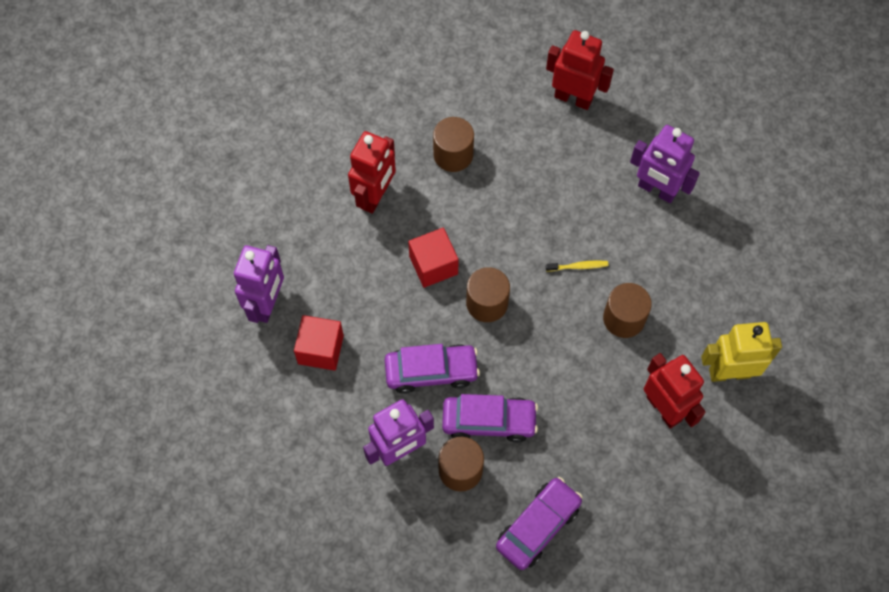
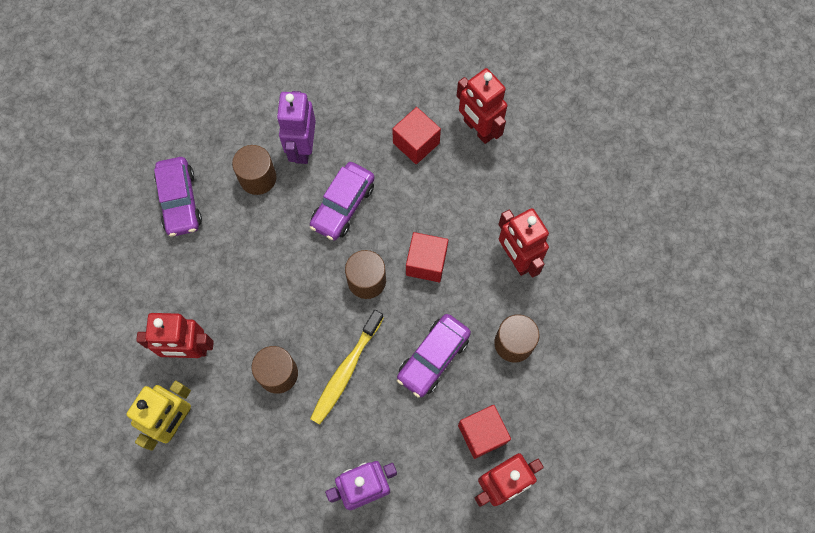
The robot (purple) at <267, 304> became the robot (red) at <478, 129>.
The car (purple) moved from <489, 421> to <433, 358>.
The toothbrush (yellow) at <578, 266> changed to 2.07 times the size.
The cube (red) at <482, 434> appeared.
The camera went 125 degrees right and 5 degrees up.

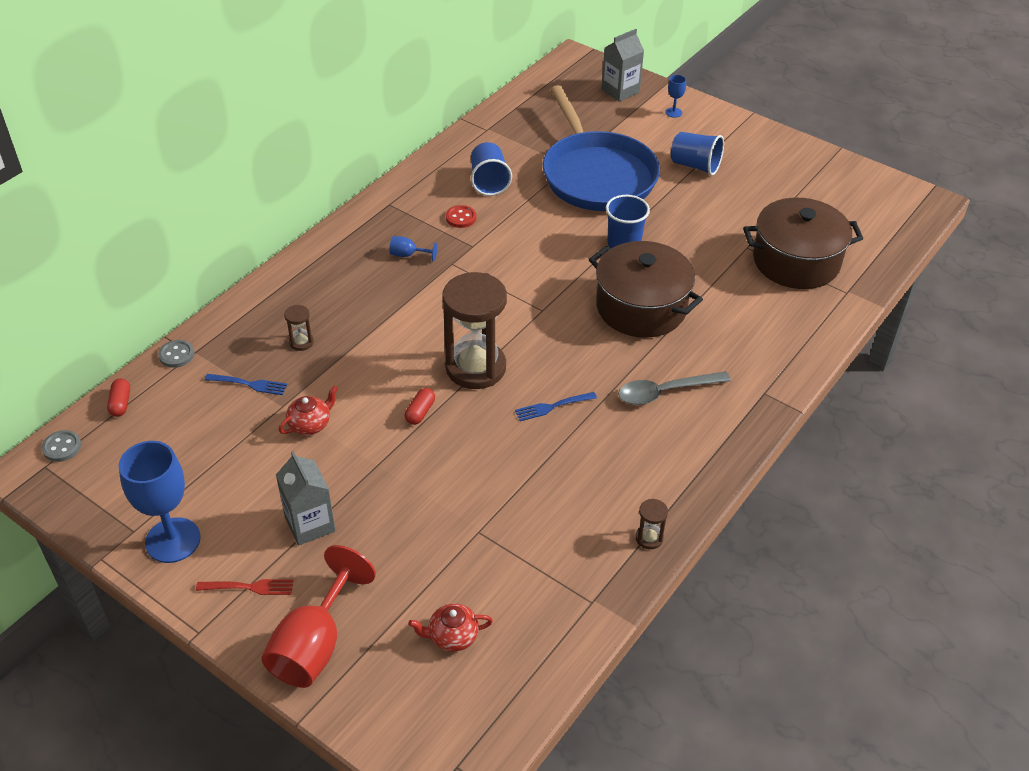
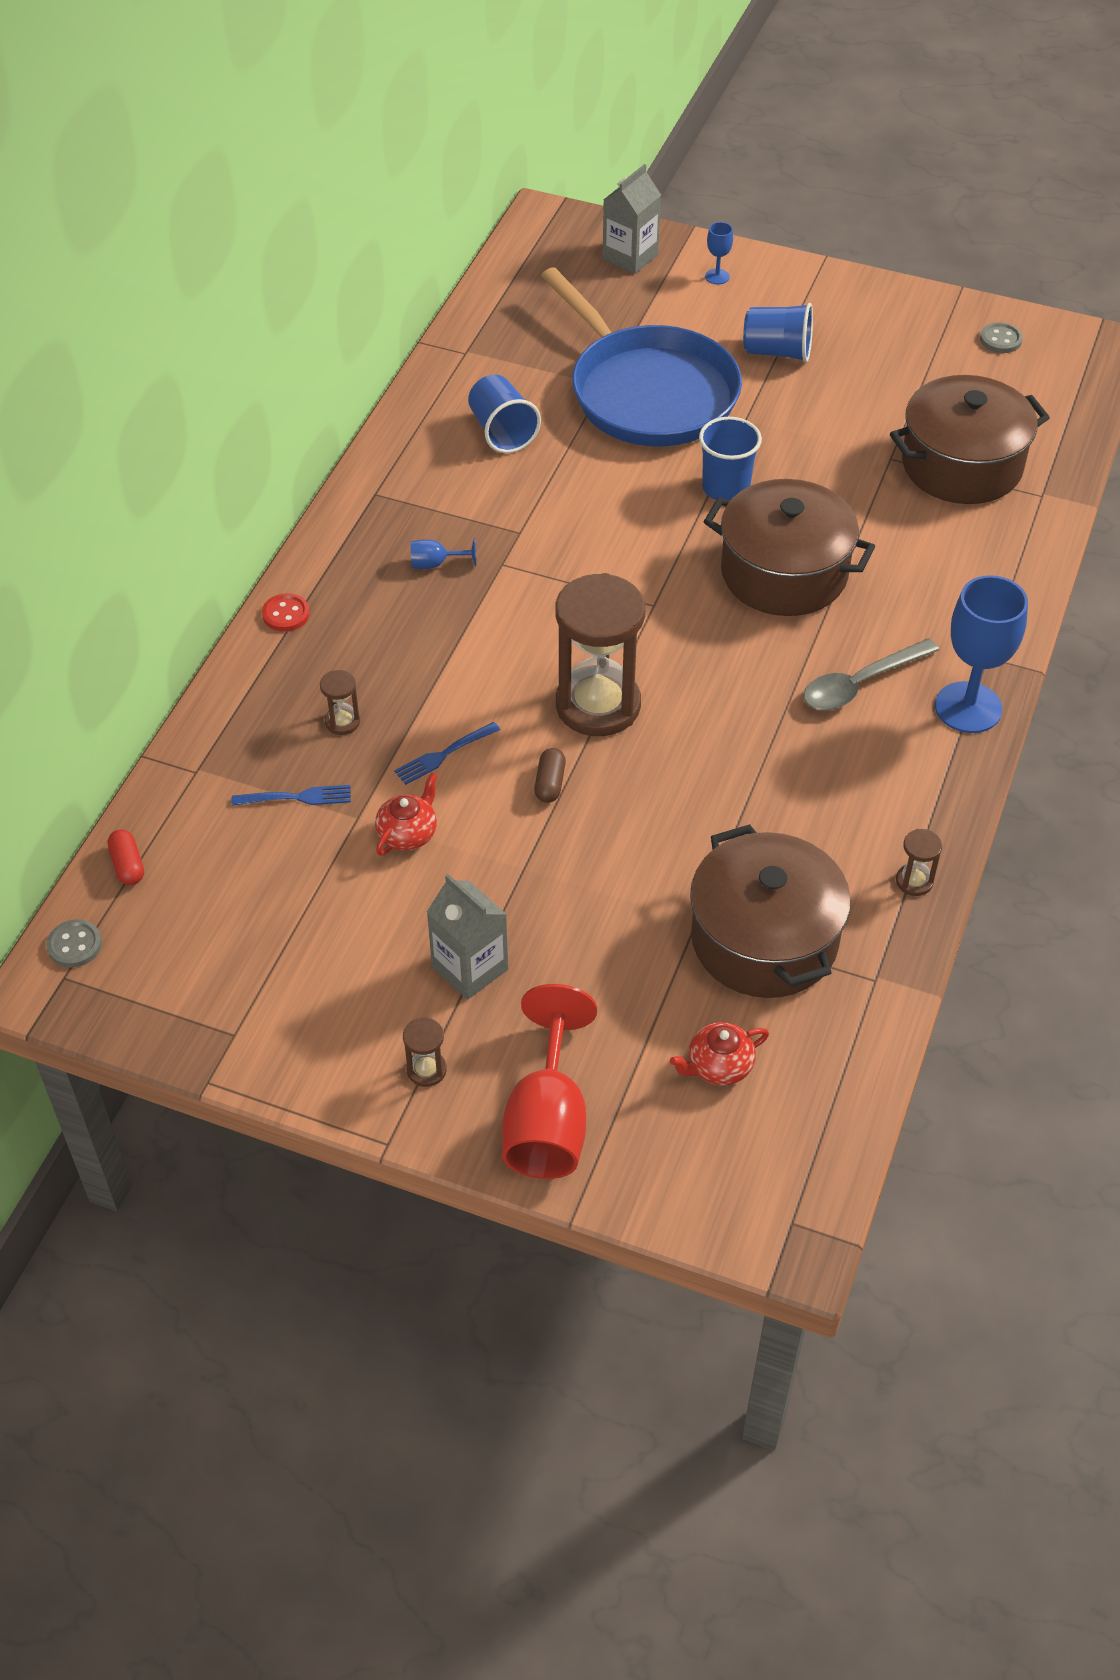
The goblet (blue) moved from <173, 540> to <968, 707>.
The button (grey) moved from <176, 355> to <1000, 339>.
The fork (red) at <248, 587> was replaced by the hourglass (brown) at <426, 1070>.
The capsule (red) at <420, 412> became the capsule (brown) at <550, 783>.
The button (red) moved from <461, 218> to <286, 614>.
The fork (blue) moved from <553, 406> to <444, 754>.
The pot (brown) at <764, 939> appeared.
The camera went 15 degrees left and 5 degrees up.

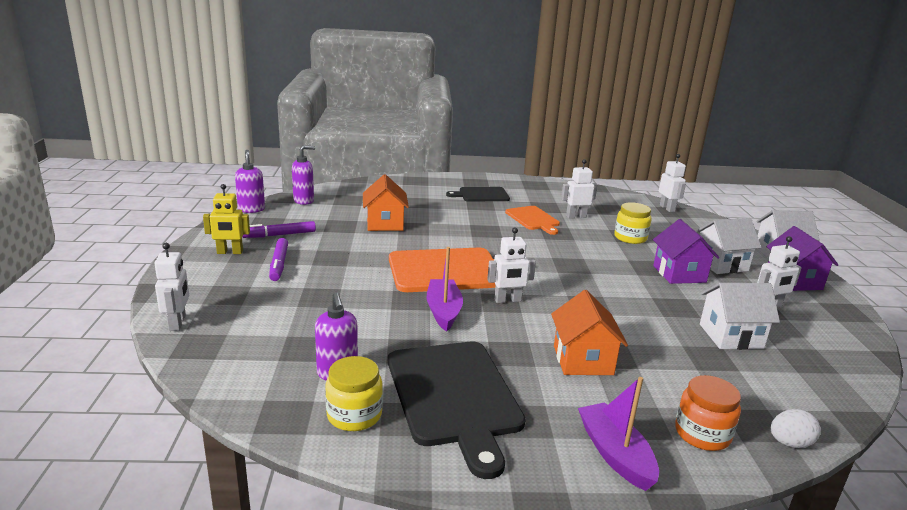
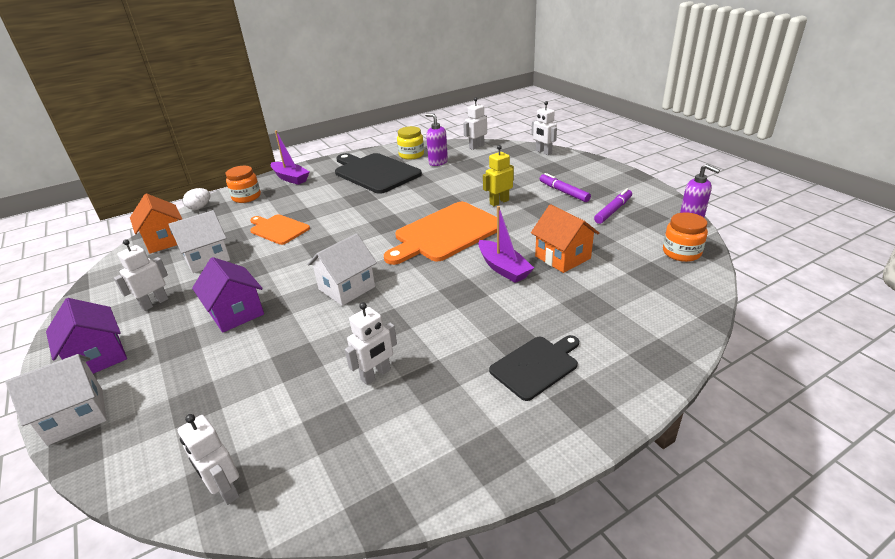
The robot (yellow) moved from <230, 252> to <499, 202>.
The soap dispenser (purple) at <304, 201> was replaced by the jar (orange) at <681, 252>.
The boat (purple) moved from <443, 311> to <503, 268>.
The robot (white) moved from <507, 300> to <476, 146>.
The cutting board (orange) moved from <533, 219> to <278, 229>.
The house (orange) moved from <583, 360> to <165, 240>.
The jar (yellow) at <630, 238> disappeared.
The house (white) moved from <721, 264> to <347, 288>.
The camera went 155 degrees right and 10 degrees up.

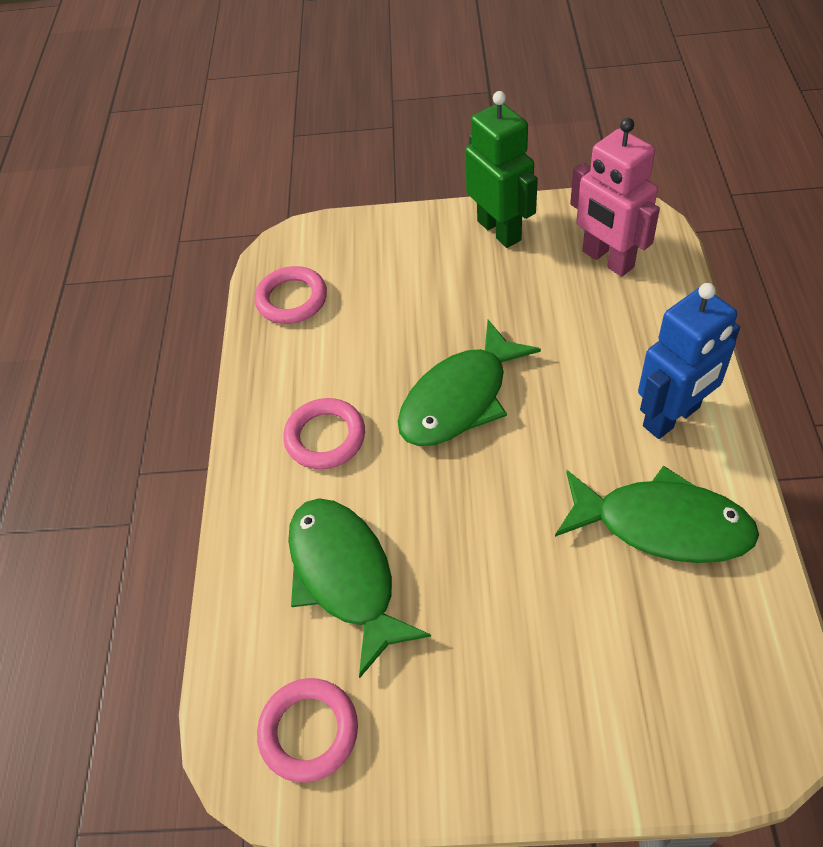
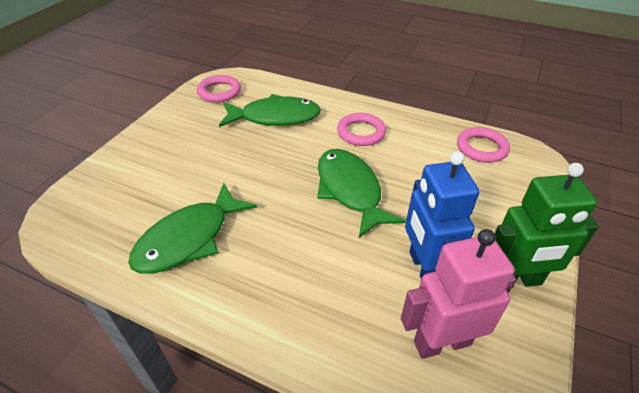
The robot (blue) moved from <672, 417> to <424, 269>.
The camera went 110 degrees right and 10 degrees down.

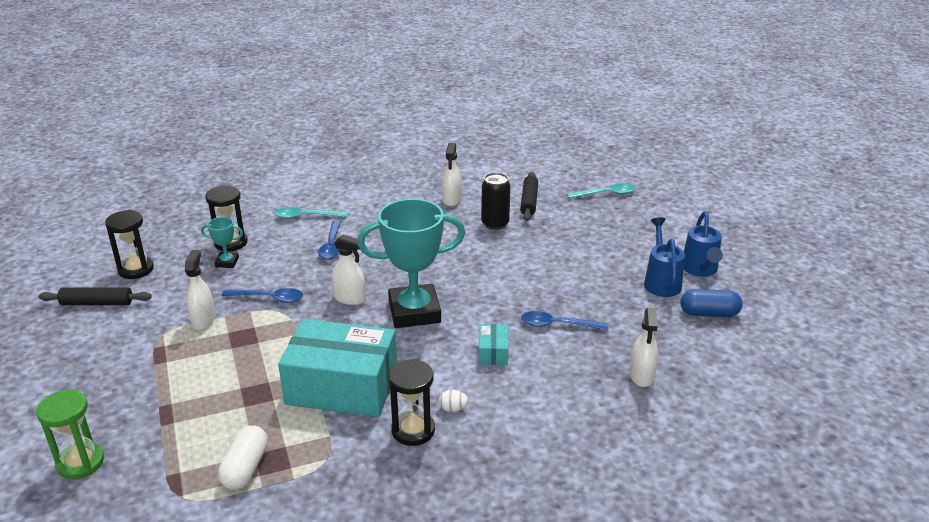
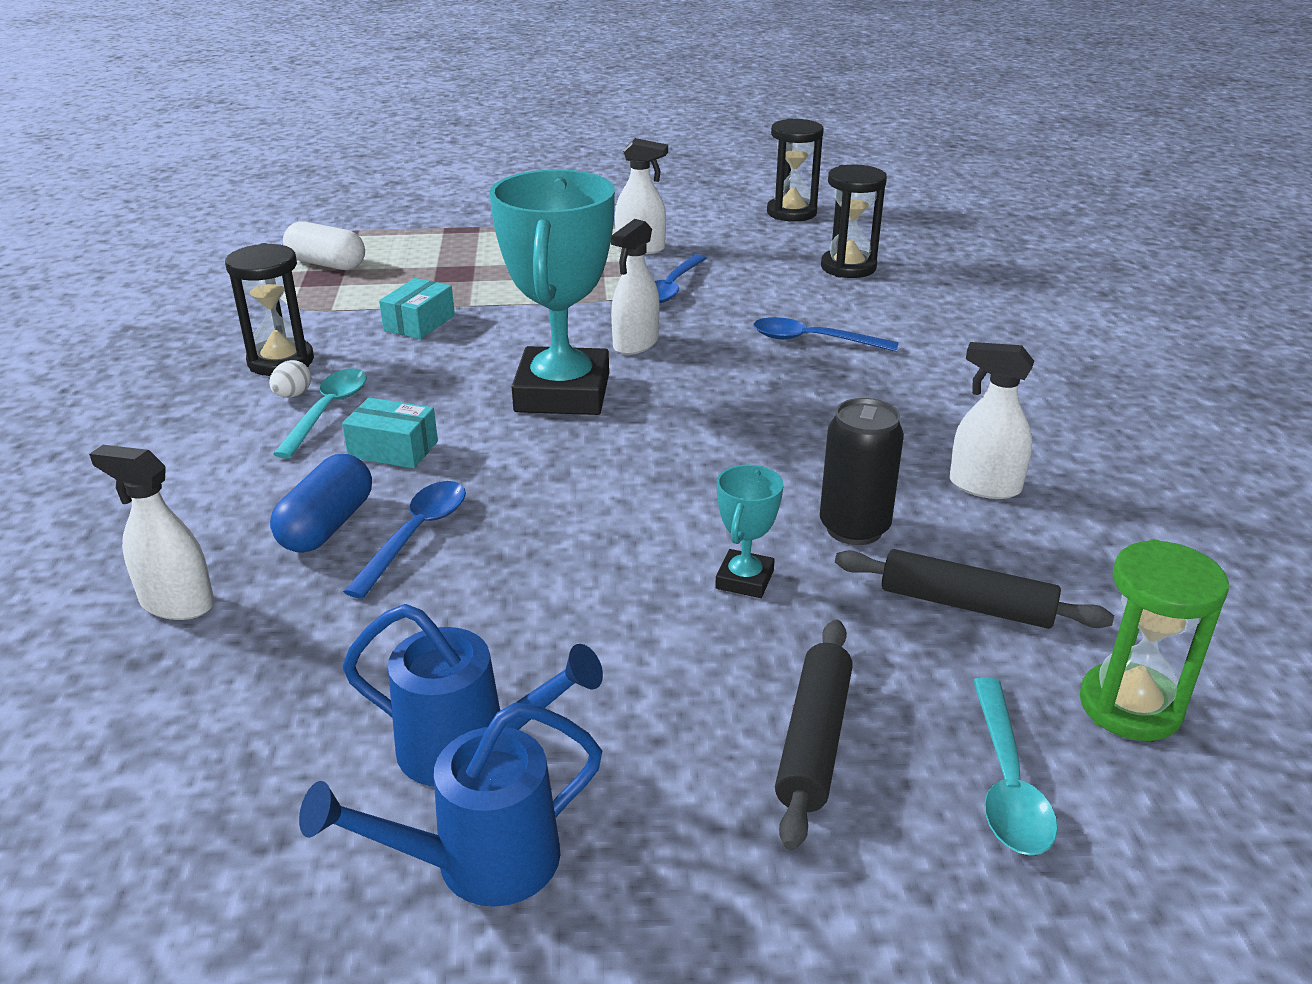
The hourglass (green) moved from <80, 463> to <1130, 706>.
The rolling pin (black) moved from <97, 303> to <814, 741>.
The trophy (turquoise) moved from <227, 262> to <744, 579>.
The spoon (turquoise) moved from <306, 216> to <328, 411>.
The box (turquoise) at <342, 387> changed to 0.42 times the size.
The capsule (blue) moved from <709, 313> to <327, 525>.
The watering can (blue) at <700, 270> turned 45 degrees counterclockwise.
The camera went 105 degrees right and 0 degrees up.

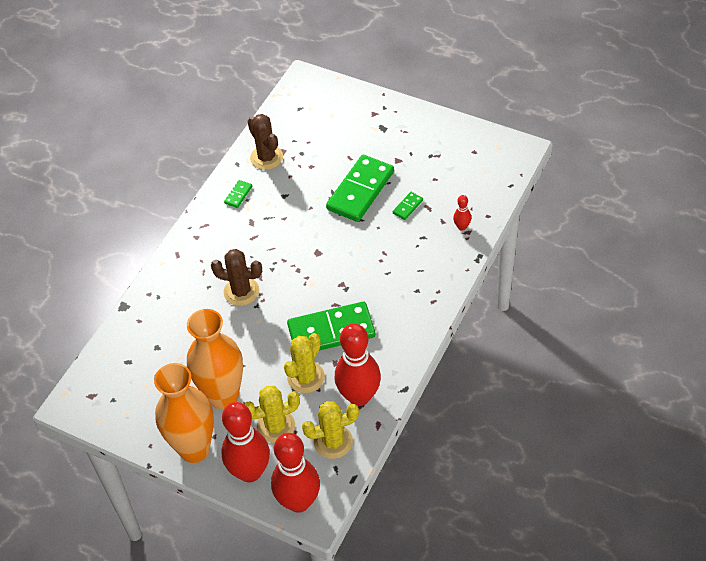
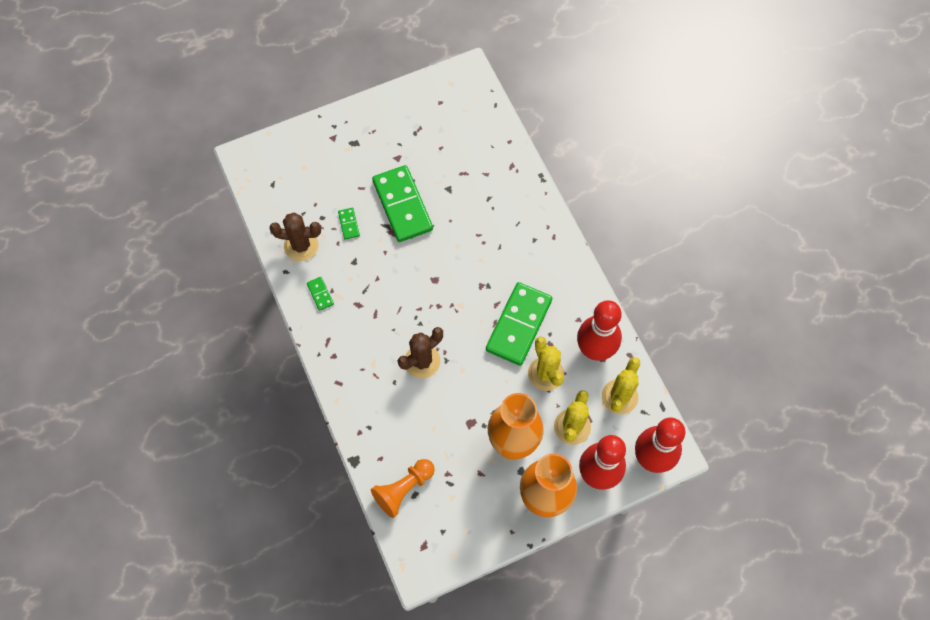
The domino (green) moved from <408, 207> to <349, 224>.
The bowling pin (red) at <462, 227> disappeared.
The pawn (orange) at <403, 489> appeared.
The camera went 55 degrees left and 15 degrees up.

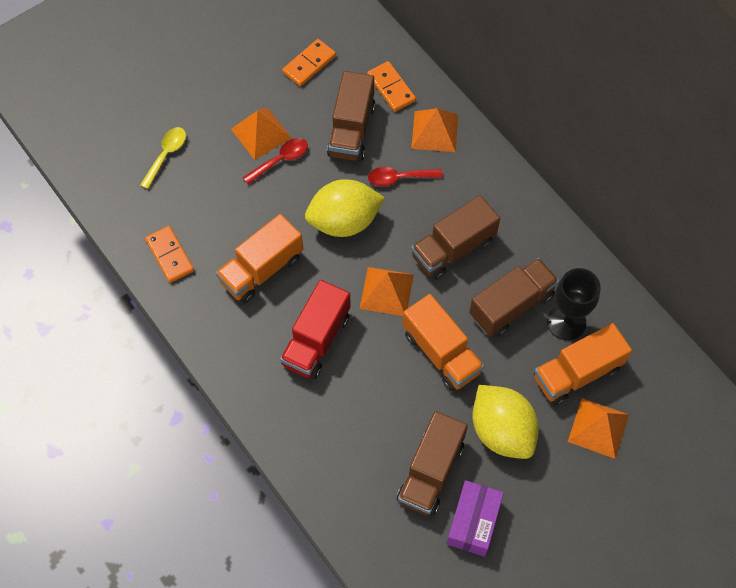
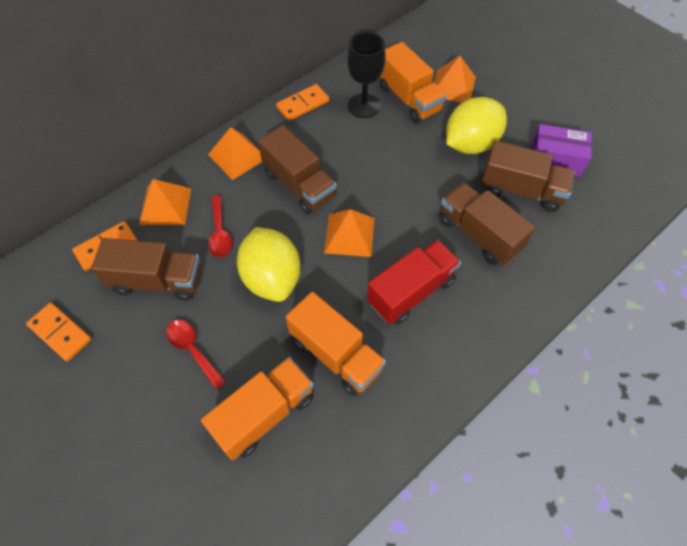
The spoon (yellow) at <166, 155> disappeared.
The domino (orange) moved from <169, 255> to <303, 104>.
The pyramid (orange) moved from <261, 133> to <237, 156>.
The truck (red) at <316, 340> turned 60 degrees counterclockwise.
The truck (orange) moved from <441, 353> to <264, 414>.
The truck (brown) moved from <511, 305> to <479, 235>.
The camera went 95 degrees left and 5 degrees down.

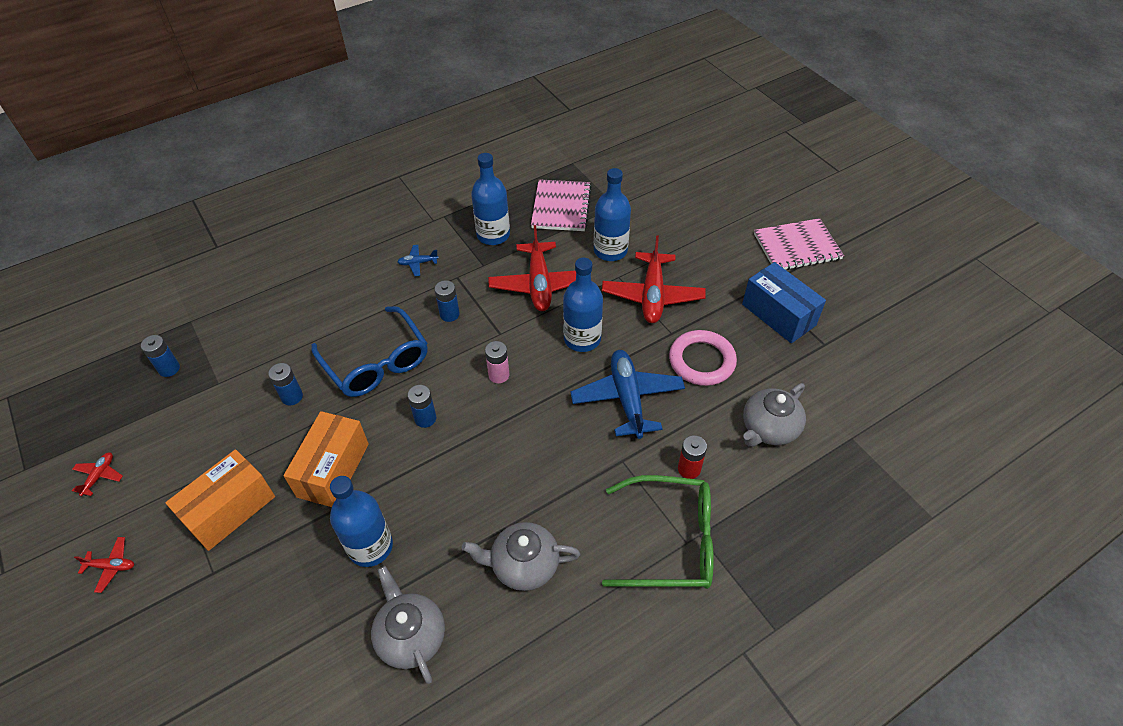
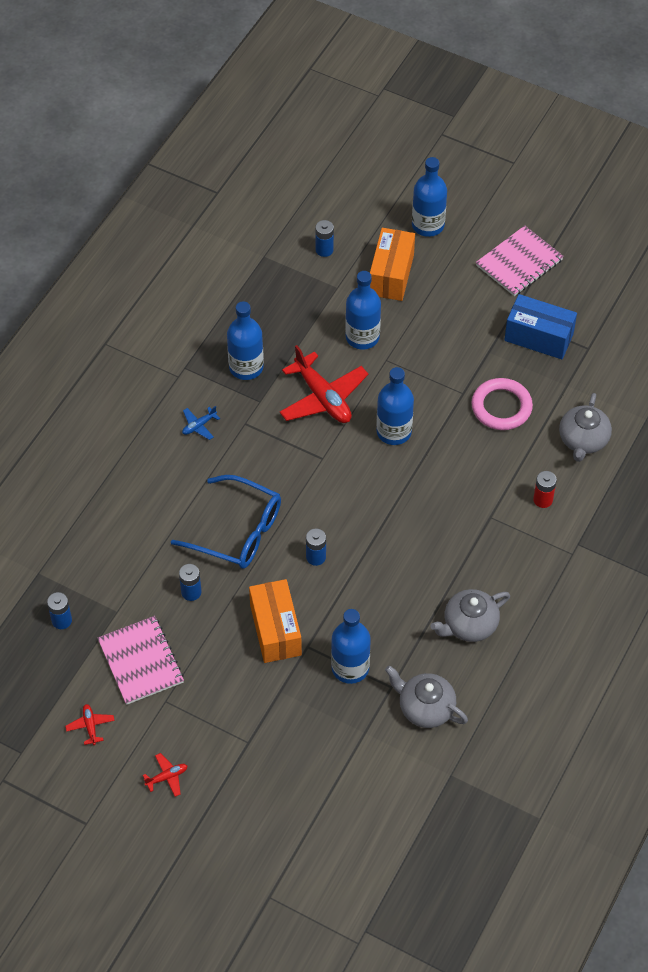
The box (orange) moved from <230, 510> to <391, 275>.
The battery (blue) moved from <449, 314> to <324, 250>.
The battery (pink) at <499, 375> disappeared.
The notebook (pink) moved from <561, 207> to <141, 661>.
The plane (blue) at <627, 398> disappeared.
The plane (red) at <652, 295> disappeared.
The glasses (green) at <669, 541> disappeared.
The bottle (blue) at <428, 225> appeared.
The camera went 30 degrees left and 5 degrees up.

